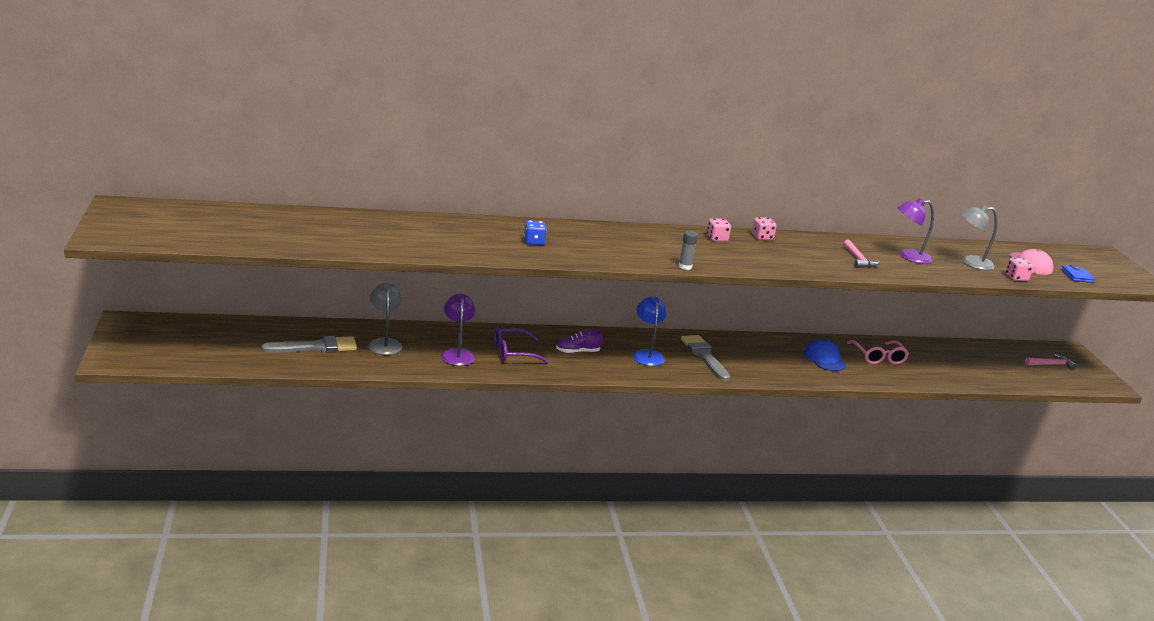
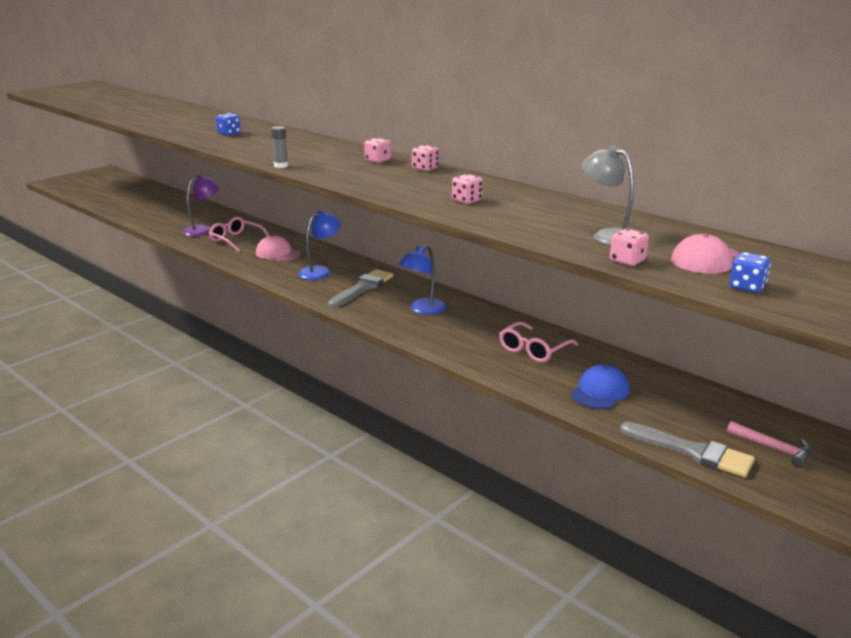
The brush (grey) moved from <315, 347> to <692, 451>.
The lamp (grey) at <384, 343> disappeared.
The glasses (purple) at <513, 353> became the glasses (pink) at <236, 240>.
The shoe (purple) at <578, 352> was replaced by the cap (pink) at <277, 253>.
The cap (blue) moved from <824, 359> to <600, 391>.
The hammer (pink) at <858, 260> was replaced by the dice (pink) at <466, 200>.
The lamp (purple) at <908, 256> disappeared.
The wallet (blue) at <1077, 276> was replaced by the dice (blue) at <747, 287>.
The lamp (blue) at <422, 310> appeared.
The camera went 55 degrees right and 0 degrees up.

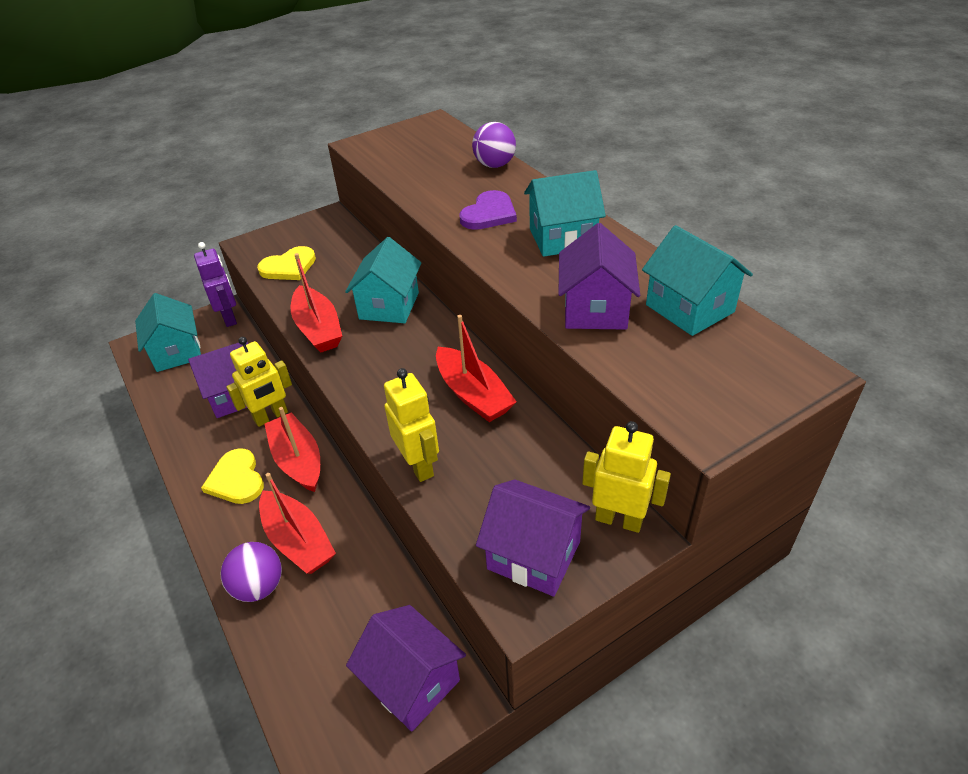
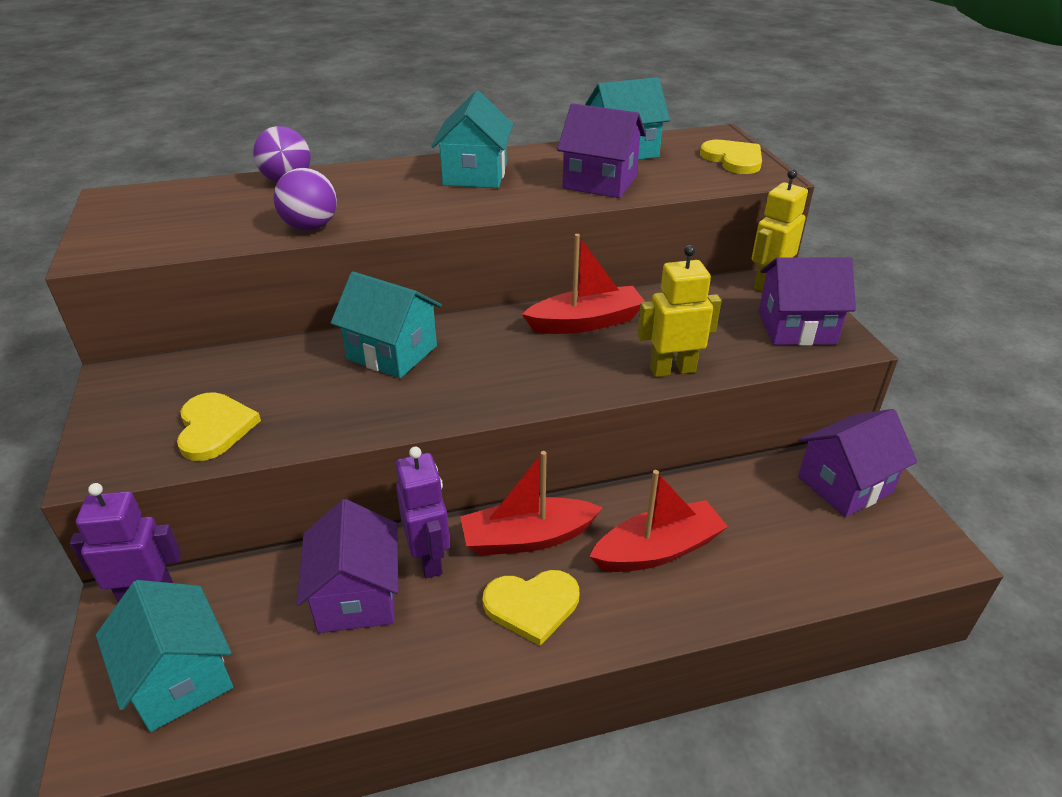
The house (turquoise) at <177, 352> turned 60 degrees clockwise.
The ball (purple) moved from <259, 586> to <310, 227>.
The robot (yellow) at <271, 416> became the robot (purple) at <429, 558>.
The boat (red) at <318, 329> disappeared.
The heart (purple) at <489, 214> disappeared.
The house (purple) at <533, 555> turned 45 degrees clockwise.
The heart (yellow) at <733, 159> appeared.
The camera went 75 degrees left and 5 degrees down.

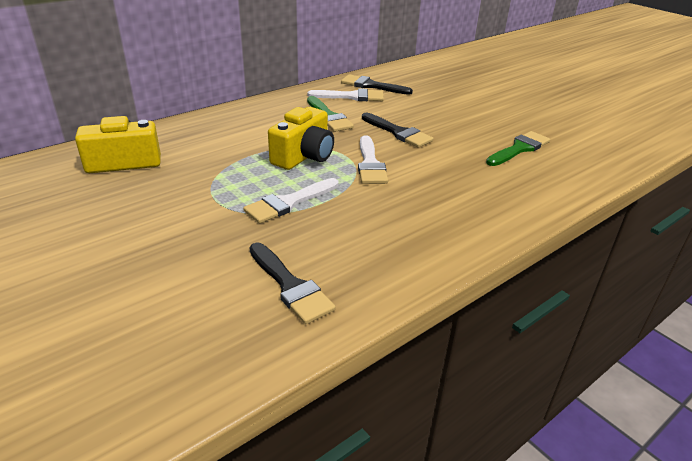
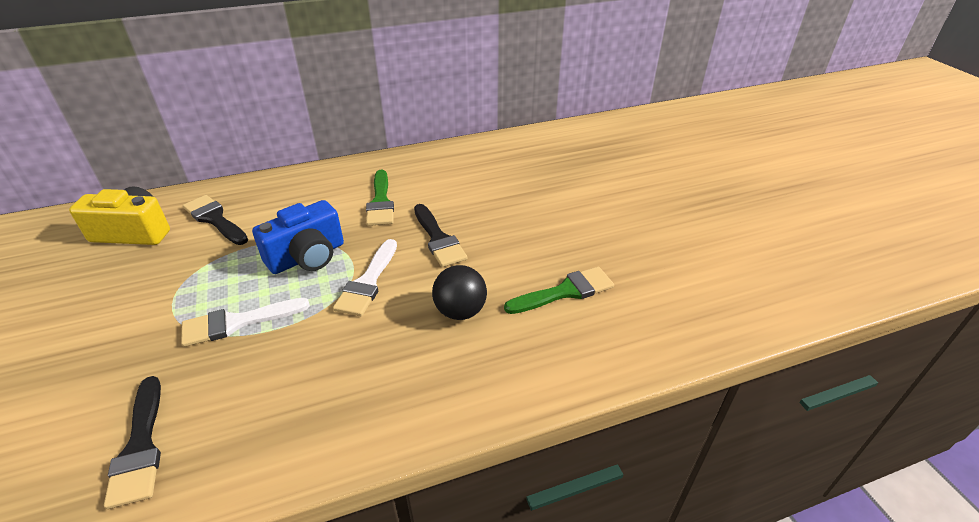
The camera (yellow) at <304, 156> became the camera (blue) at <307, 257>.
The brush (white) at <351, 96> disappeared.
The brush (black) moved from <371, 86> to <215, 219>.
The ball (black) at <460, 311> appeared.
The camera went 20 degrees right and 5 degrees up.

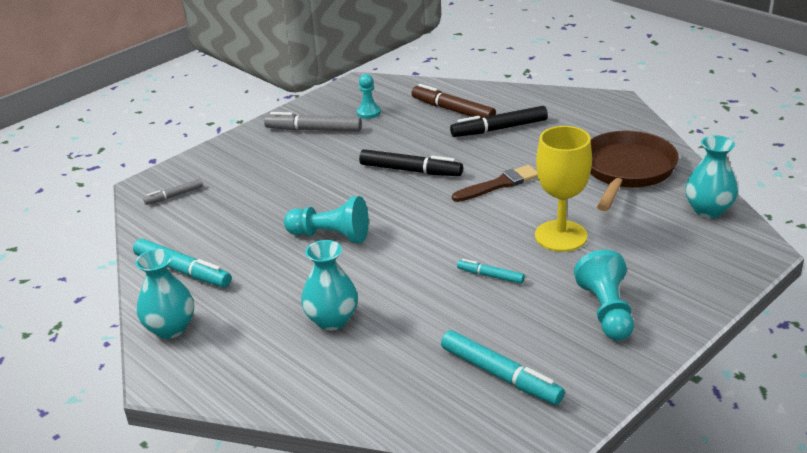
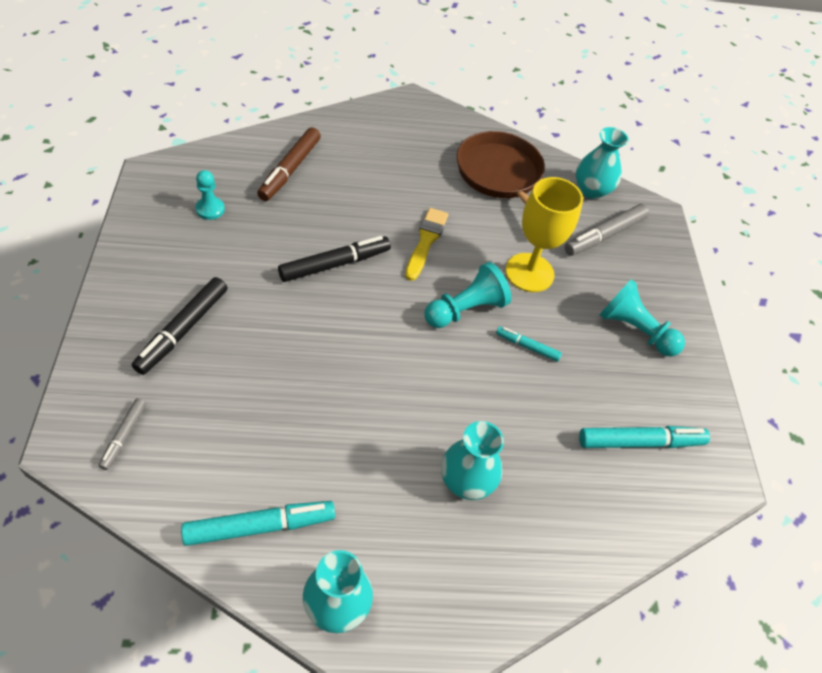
The marker (grey) moved from <313, 130> to <604, 235>.
The pawn (turquoise) moved from <331, 236> to <466, 309>.
The marker (brown) at <453, 110> turned 60 degrees counterclockwise.
The marker (black) moved from <499, 129> to <183, 330>.
The brush (brown) at <499, 184> became the brush (yellow) at <426, 241>.
The marker (turquoise) at <490, 276> turned 45 degrees clockwise.
The camera went 55 degrees left and 20 degrees up.

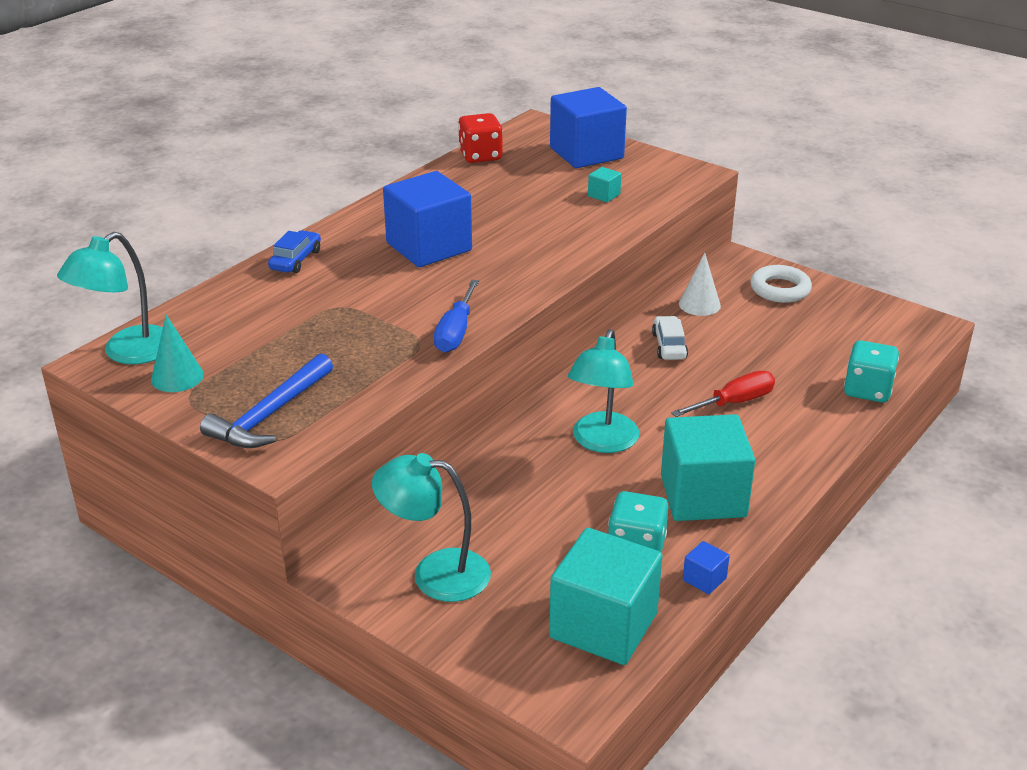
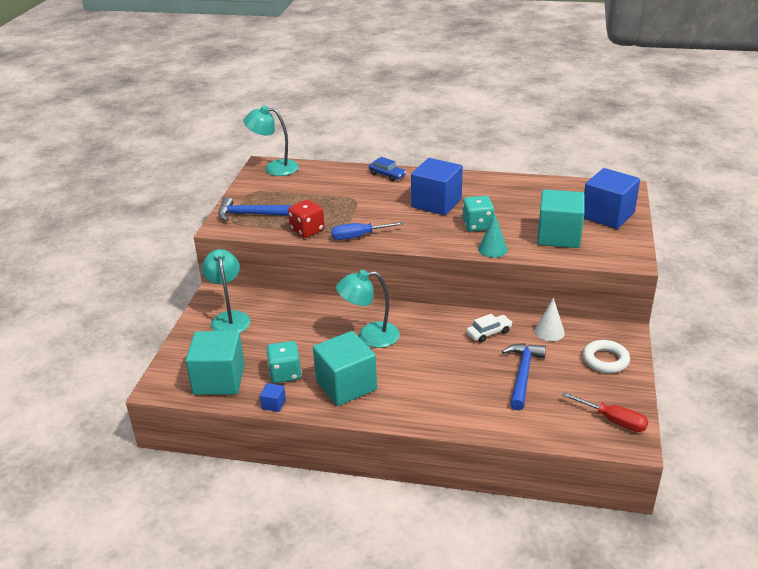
The cone (turquoise) moved from <177, 377> to <492, 249>.
The car (blue) at <296, 260> turned 45 degrees clockwise.
The dice (red) moved from <480, 156> to <307, 230>.
The cube (turquoise) at <604, 195> changed to 2.48 times the size.
The screwdriver (red) moved from <733, 403> to <613, 420>.
The dice (turquoise) moved from <867, 390> to <477, 225>.
The hammer (blue) at <522, 374> appeared.
The camera went 65 degrees right and 0 degrees up.

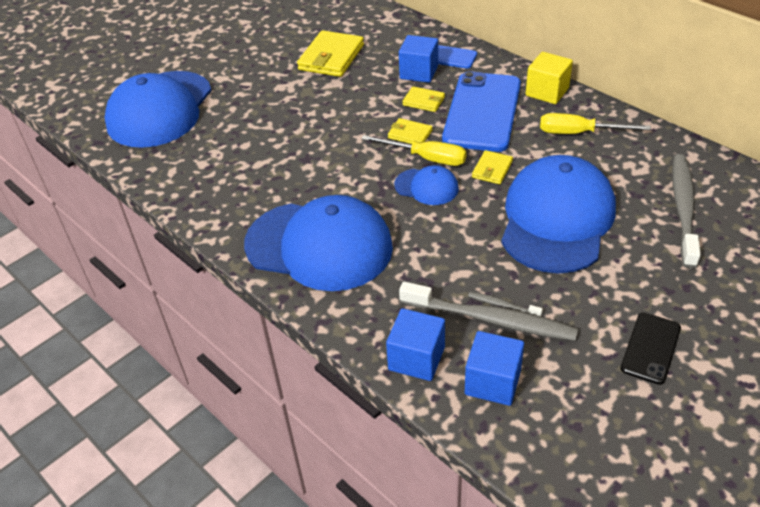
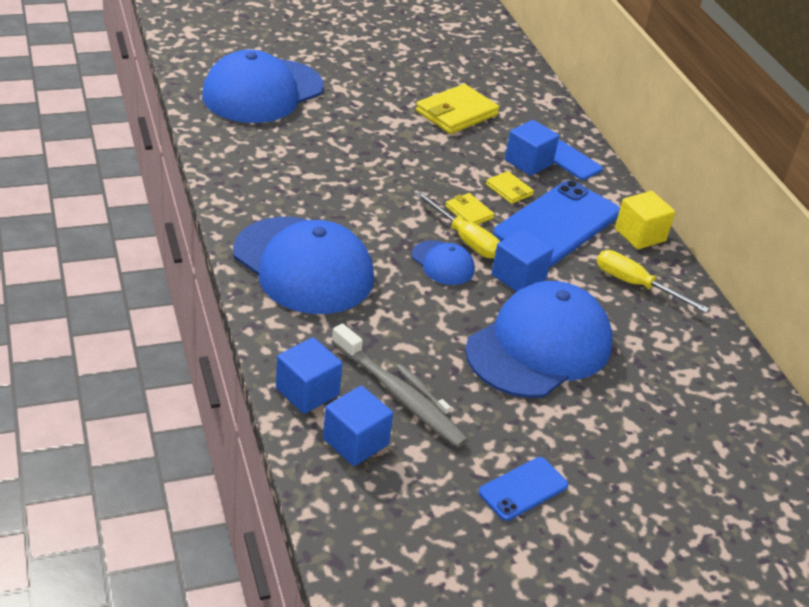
The wallet (yellow) at <492, 169> was replaced by the cube (blue) at <518, 277>.
The phone (black) at <650, 348> became the phone (blue) at <523, 489>.
The toothbrush (grey) at <683, 208> disappeared.
The camera went 20 degrees right and 5 degrees down.

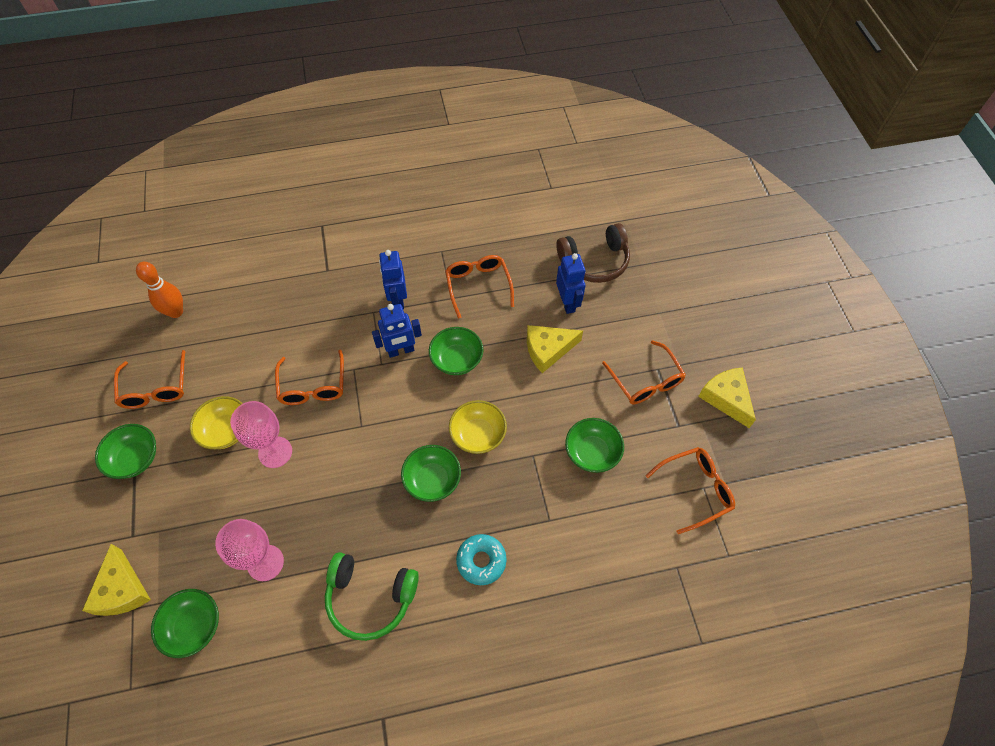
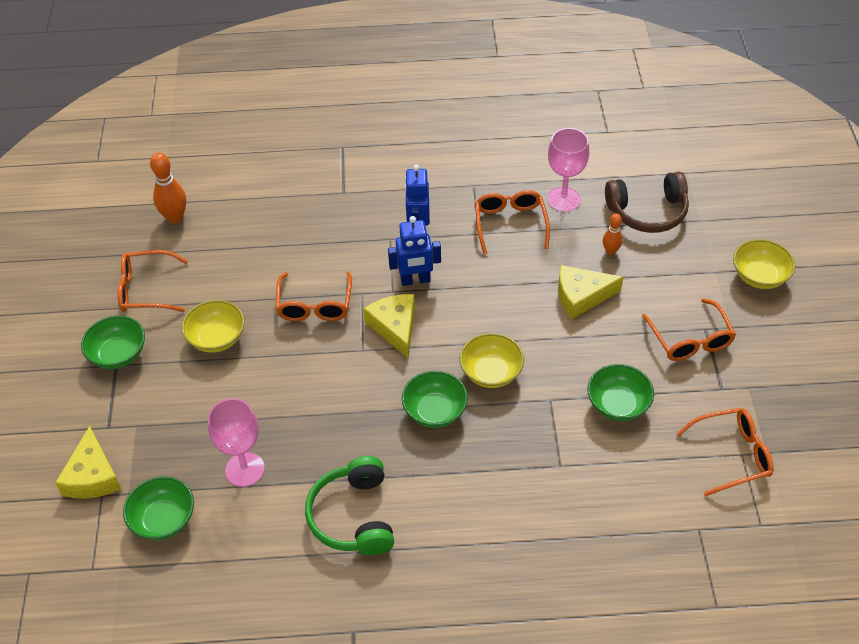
The glasses (orange) at <155, 388> turned 90 degrees clockwise.
The goblet (pink) moved from <275, 452> to <563, 199>.
The headphones (green) at <370, 598> turned 60 degrees clockwise.
The bowl (green) at <457, 360> disappeared.
The donut (turquoise) at <481, 561> disappeared.
The robot (blue) at <567, 303> was replaced by the bowling pin (orange) at <610, 251>.
The cheese (yellow) moved from <726, 398> to <395, 327>.
The bowl (yellow) at <759, 276> appeared.
The camera went 10 degrees right and 10 degrees down.

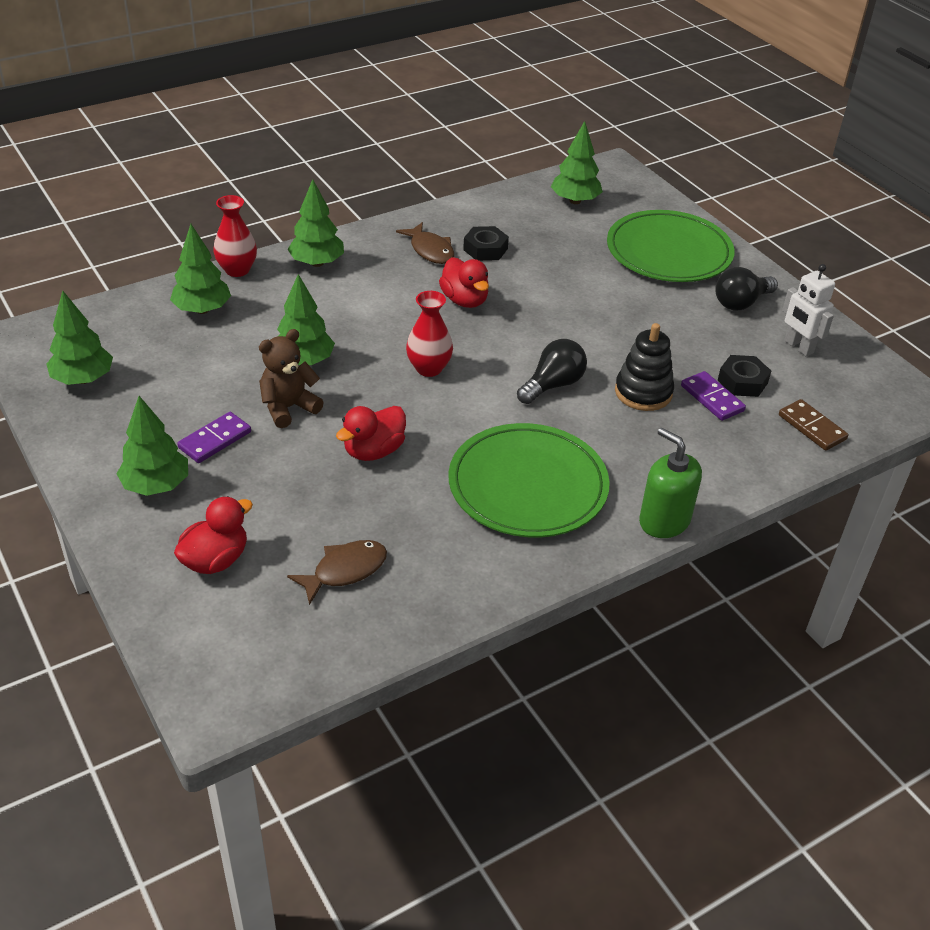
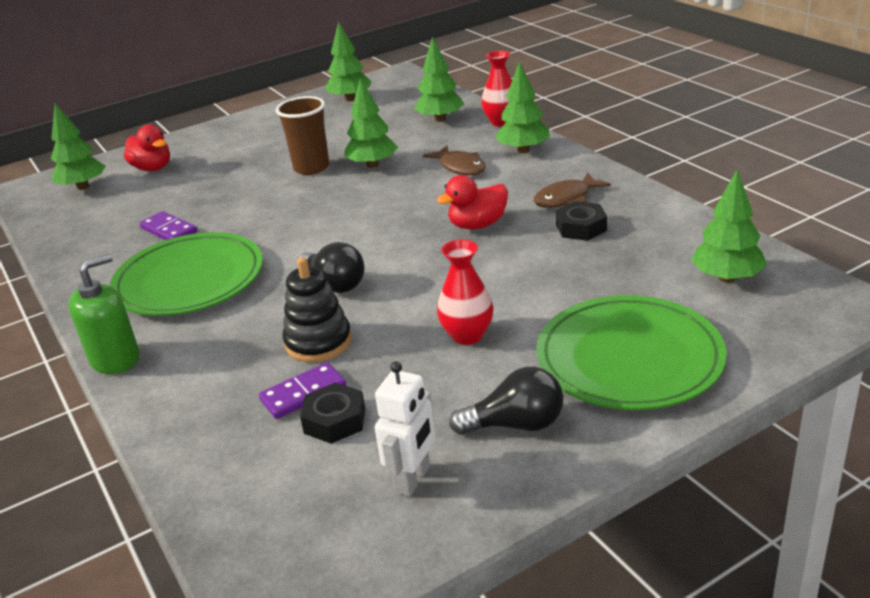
The tree (green) moved from <156, 485> to <83, 187>.
The domino (purple) moved from <215, 440> to <169, 230>.
The teddy bear (brown) at <288, 408> was replaced by the cup (brown) at <311, 168>.
The fish (brown) moved from <345, 571> to <460, 167>.
The duck (red) at <373, 451> disappeared.
The vase (red) moved from <429, 368> to <467, 335>.
The light bulb (black) at <741, 303> turned 120 degrees clockwise.
The domino (brown) at <812, 427> disappeared.
The robot (white) at <798, 347> turned 150 degrees clockwise.
The camera went 95 degrees right and 10 degrees down.

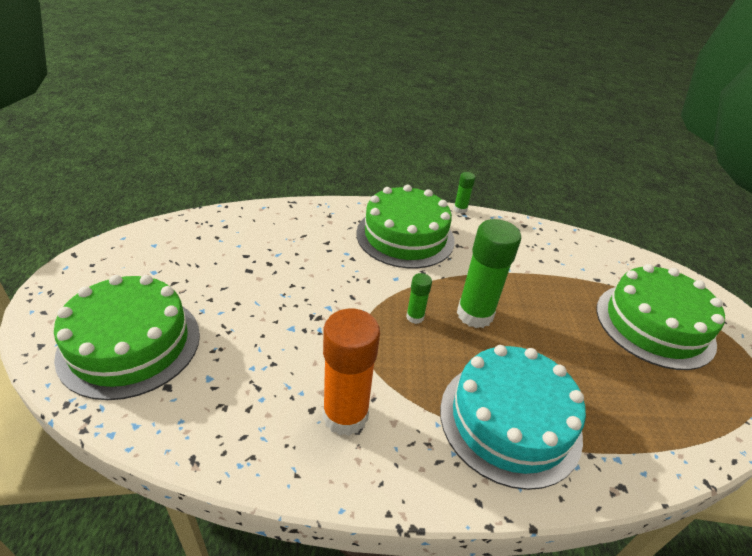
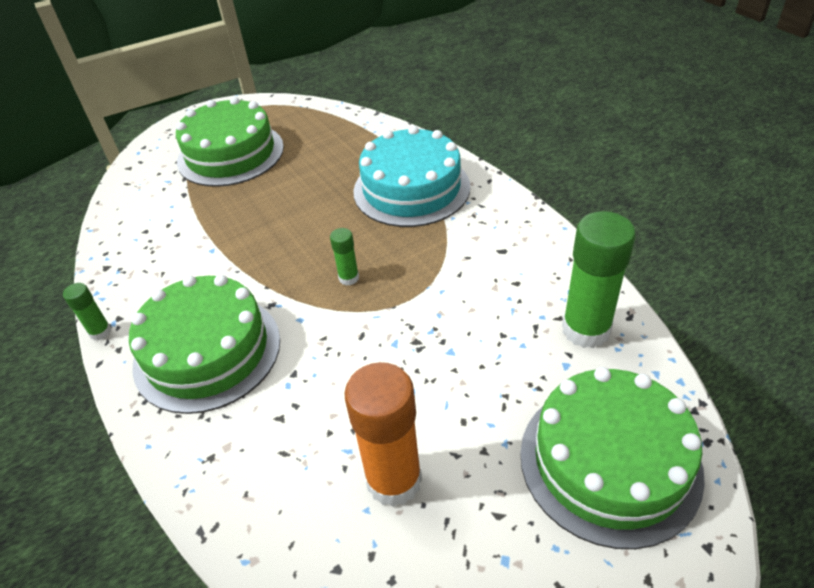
The glue stick (orange) moved from <345, 415> to <394, 480>.
The glue stick (green) moved from <474, 314> to <586, 330>.
The camera went 115 degrees left and 5 degrees up.

